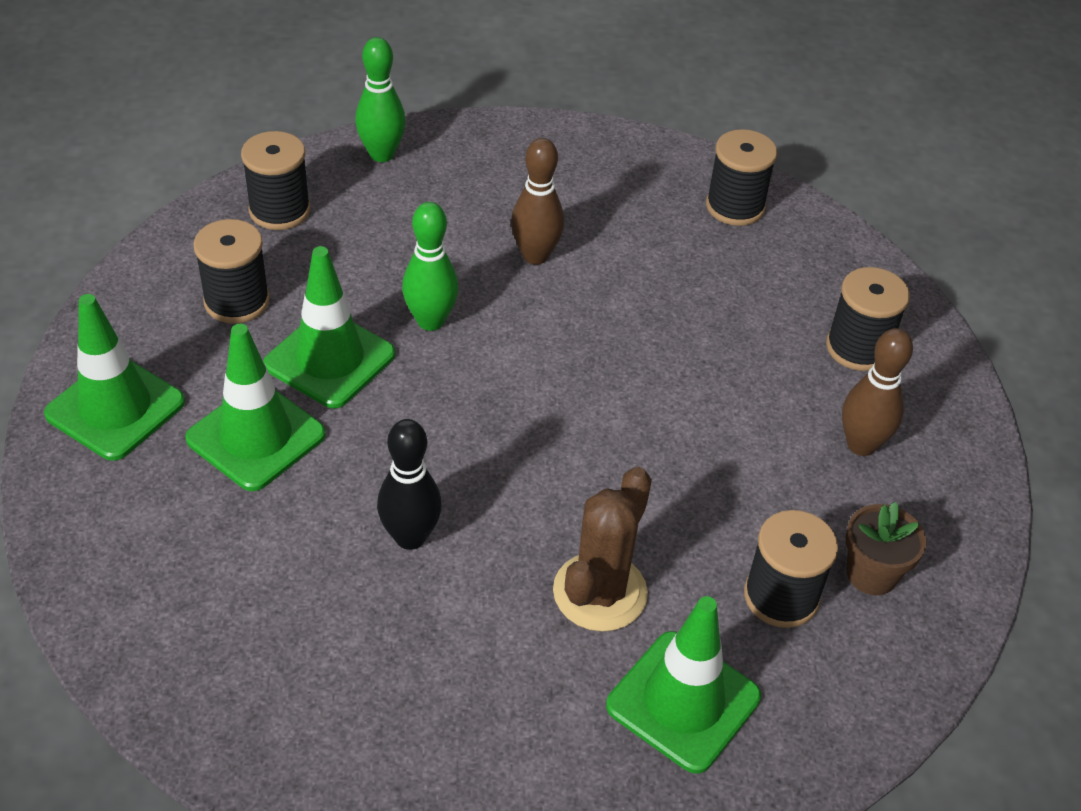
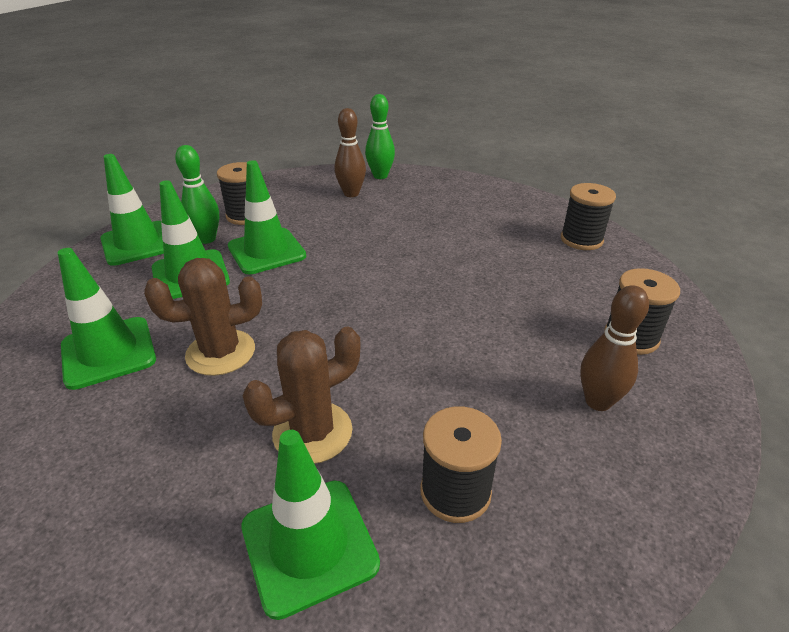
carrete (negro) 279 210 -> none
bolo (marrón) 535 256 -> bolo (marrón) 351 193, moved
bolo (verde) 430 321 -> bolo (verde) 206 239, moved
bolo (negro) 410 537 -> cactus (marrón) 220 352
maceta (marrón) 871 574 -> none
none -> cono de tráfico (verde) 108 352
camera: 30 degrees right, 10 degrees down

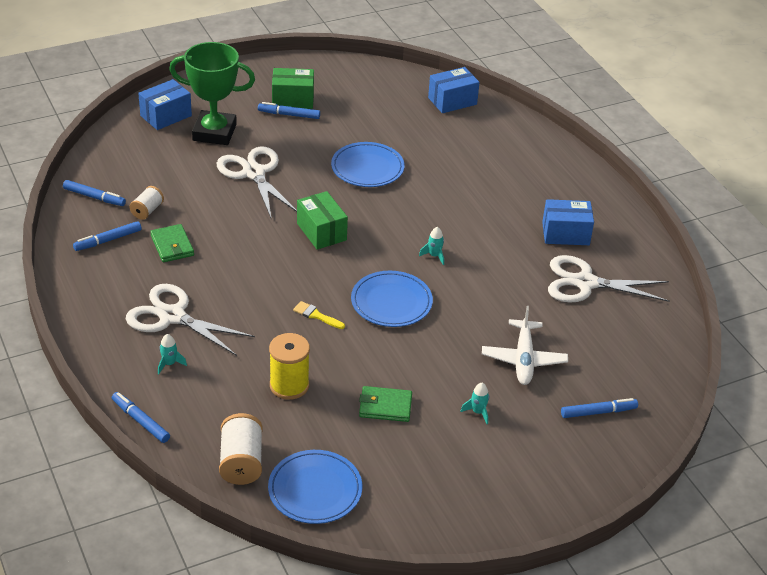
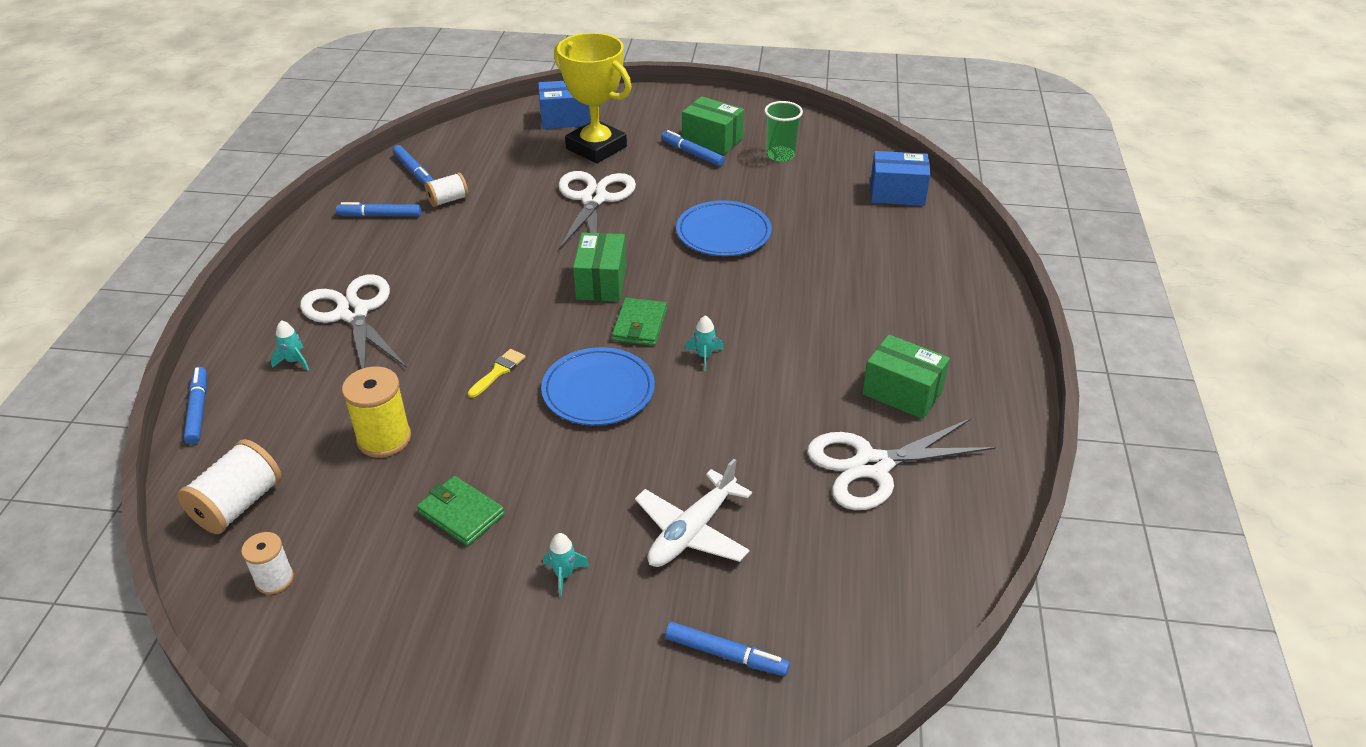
trofeo (verde) 214 132 -> trofeo (amarillo) 596 148
caja (azul) 565 234 -> caja (verde) 902 392
cartera (verde) 172 245 -> cartera (verde) 640 325, moved
tijeras (blanco) 585 283 -> tijeras (blanco) 872 466, 60 degrees counterclockwise
pincel (amarillo) 316 315 -> pincel (amarillo) 498 371, 60 degrees clockwise
plato (azul) 315 490 -> carrete (blanco) 274 579
none -> vaso (verde) 780 155
camera: 35 degrees right, 0 degrees up

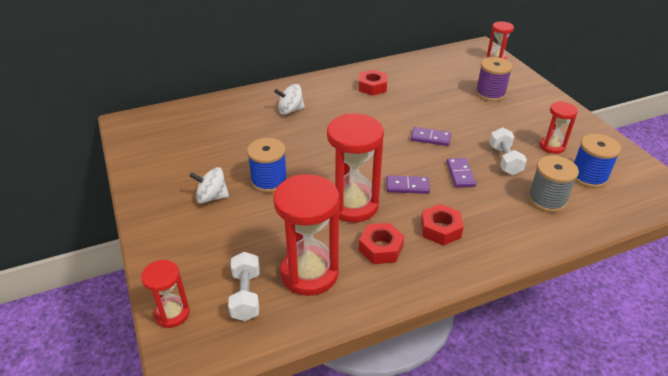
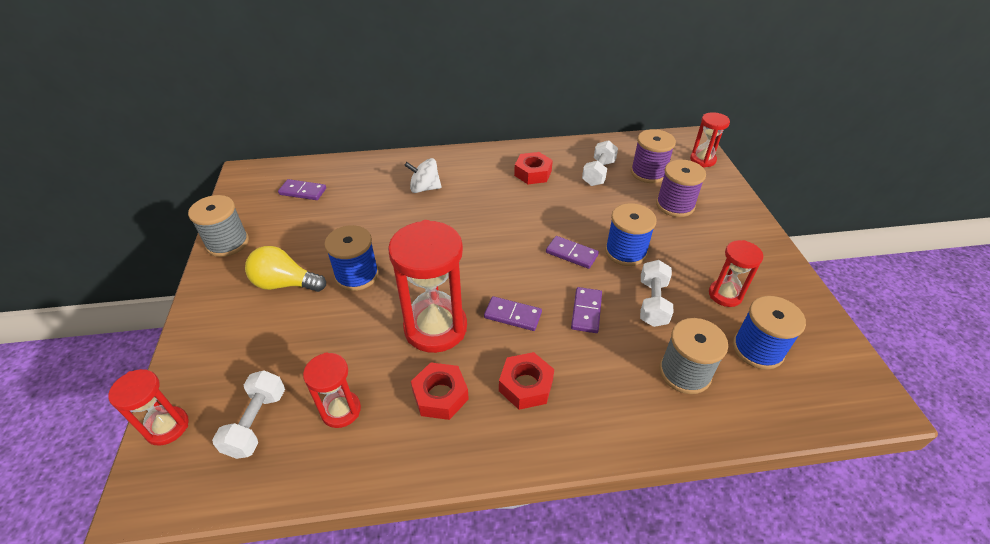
peonza (blanco) 212 197 -> bombilla (amarillo) 285 284
reloj de arena (rojo) 309 273 -> reloj de arena (rojo) 341 410, x0.55
none -> carrete (morado) 648 173
none -> mancuerna (blanco) 598 173
none -> ficha de dominó (morado) 303 191
none -> carrete (gris) 227 243
none -> carrete (azul) 625 252
camera: 15 degrees right, 5 degrees up

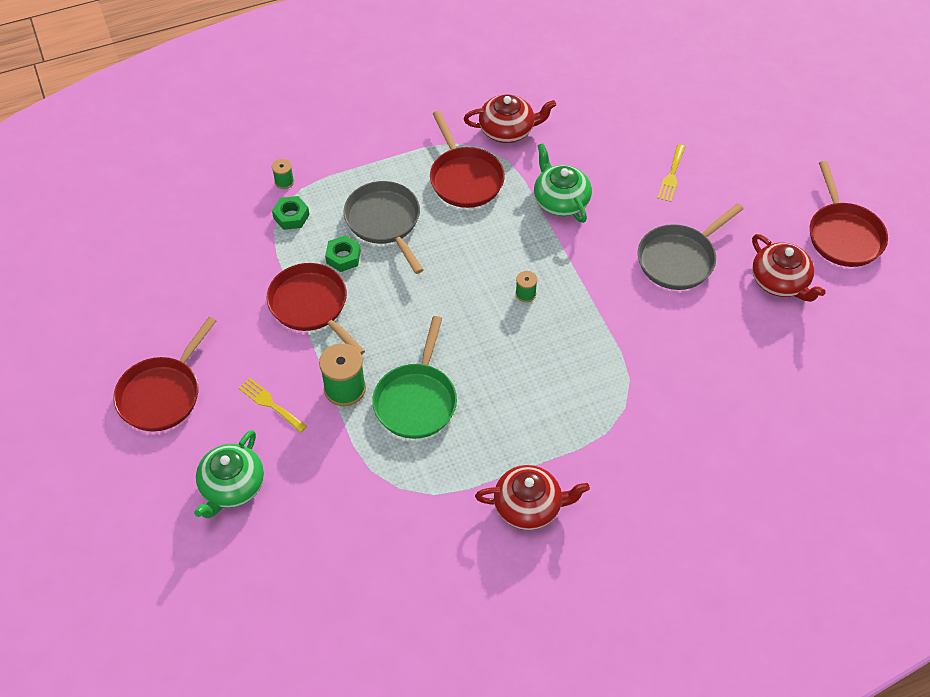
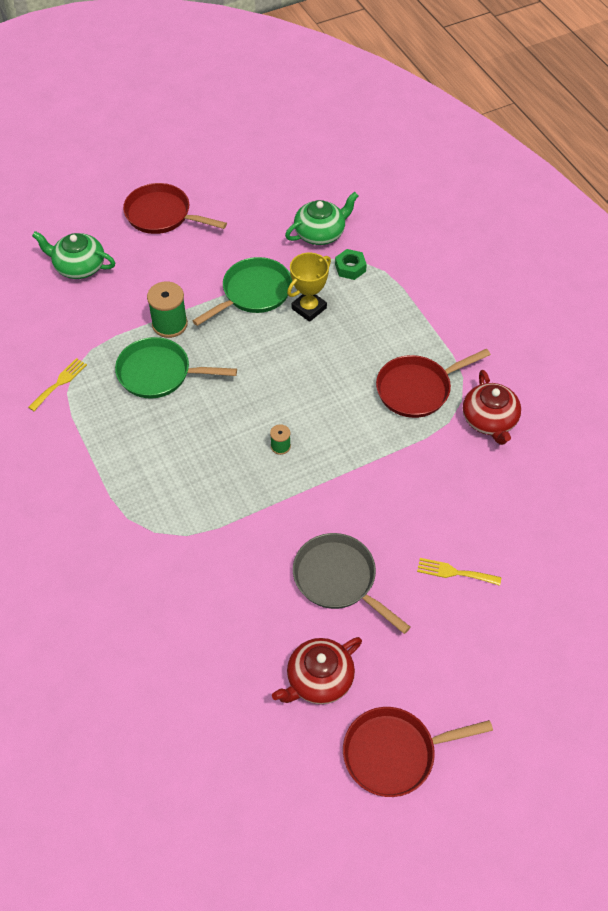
tetera (verde) 560 200 -> tetera (verde) 320 233, moved
carrete (verde) 284 182 -> none
sartén (gris) 385 222 -> none
tuerca (verde) 343 257 -> trofeo (amarillo) 309 308
sartén (rojo) 311 306 -> sartén (verde) 253 293
tenedor (amarillo) 270 404 -> tenedor (amarillo) 59 383, moved
tetera (rojo) 529 506 -> none
camera: 85 degrees right, 0 degrees up

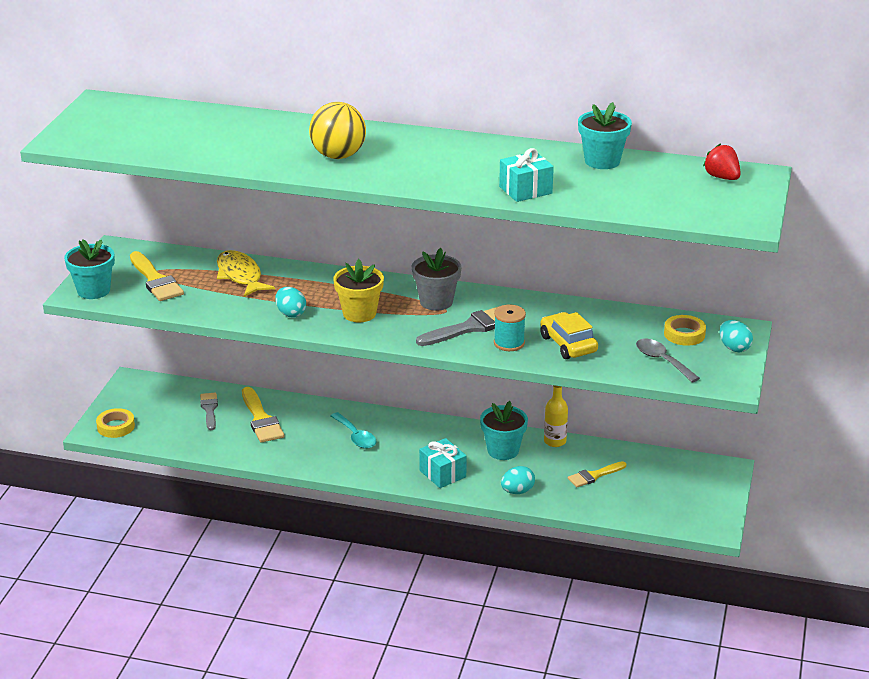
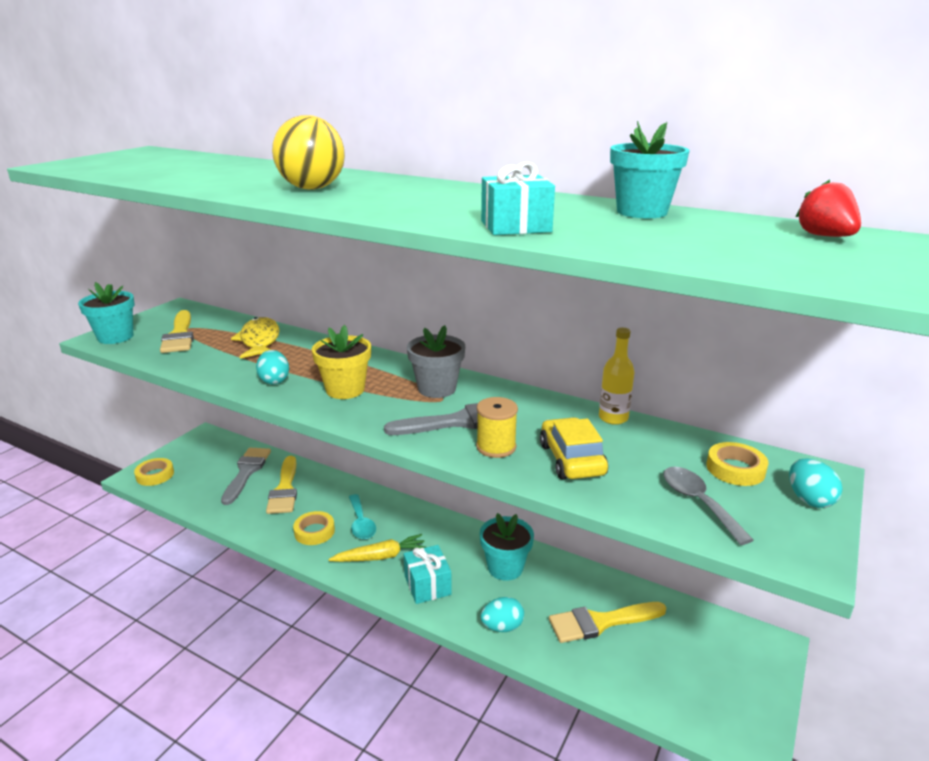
carrete (turquesa) 509 343 -> carrete (amarillo) 496 447
botella (amarillo) 555 441 -> botella (amarillo) 613 418, moved
pincel (gris) 209 409 -> pincel (gris) 246 472, x1.55
pincel (amarillo) 594 475 -> pincel (amarillo) 601 622, x1.55
none -> cinta adhesiva (amarillo) 314 531
none -> zanahoria (amarillo) 380 556
camera: 15 degrees right, 5 degrees down

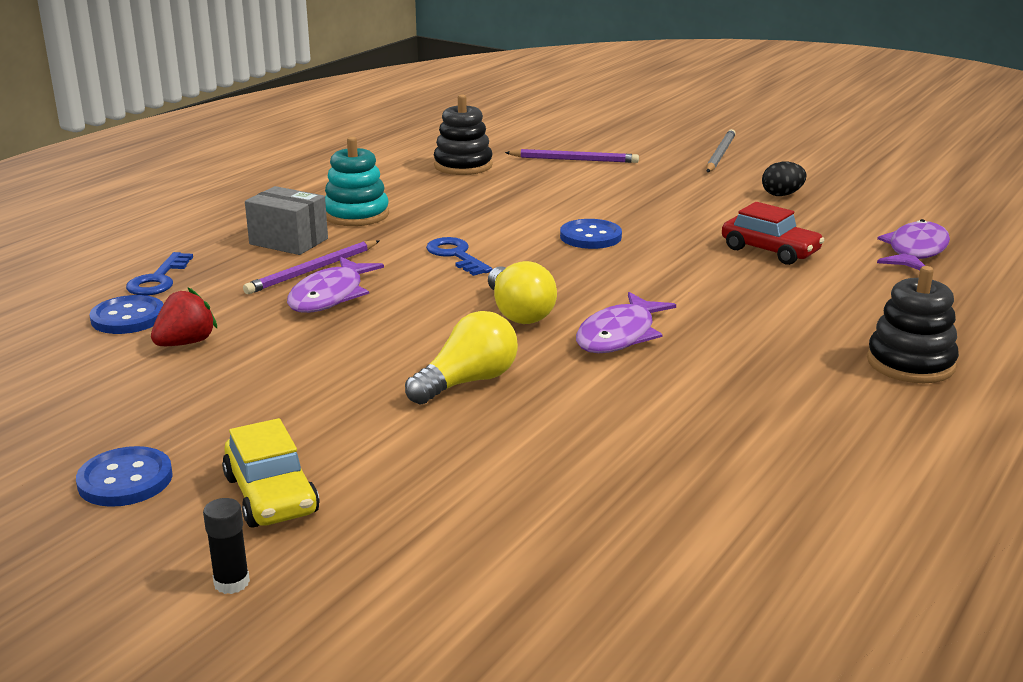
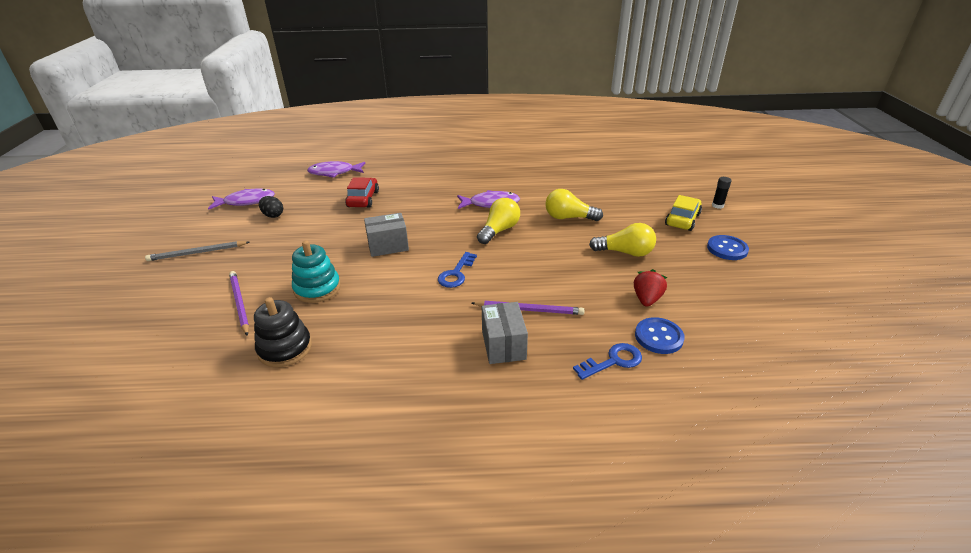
juguete apilable (turquesa) 356 215 -> juguete apilable (turquesa) 317 288, moved
botón (azul) 590 236 -> caja (gris) 388 246
pez (morado) 330 296 -> pez (morado) 246 201, moved
juguete apilable (negro) 910 363 -> none
fresa (rojo) 186 343 -> fresa (rojo) 646 299, 105 degrees clockwise
none -> bombilla (amarillo) 625 252
camera: 125 degrees left, 10 degrees up

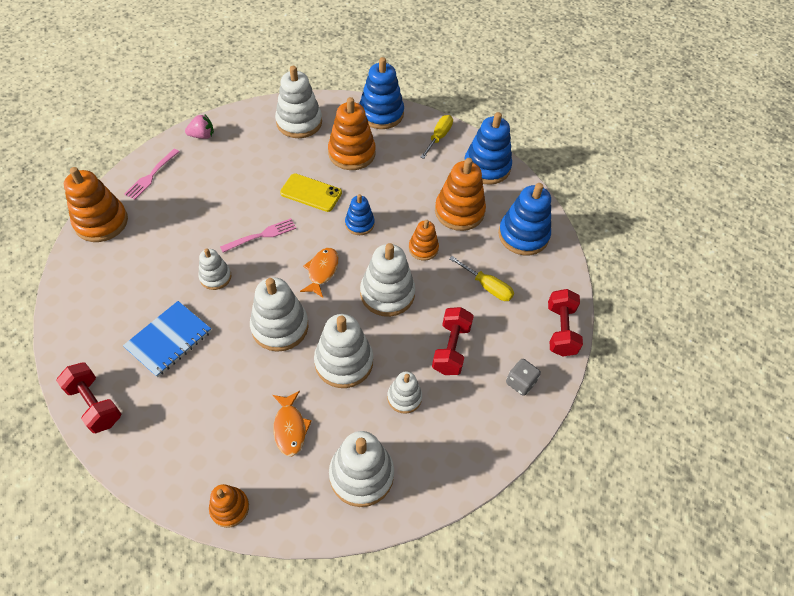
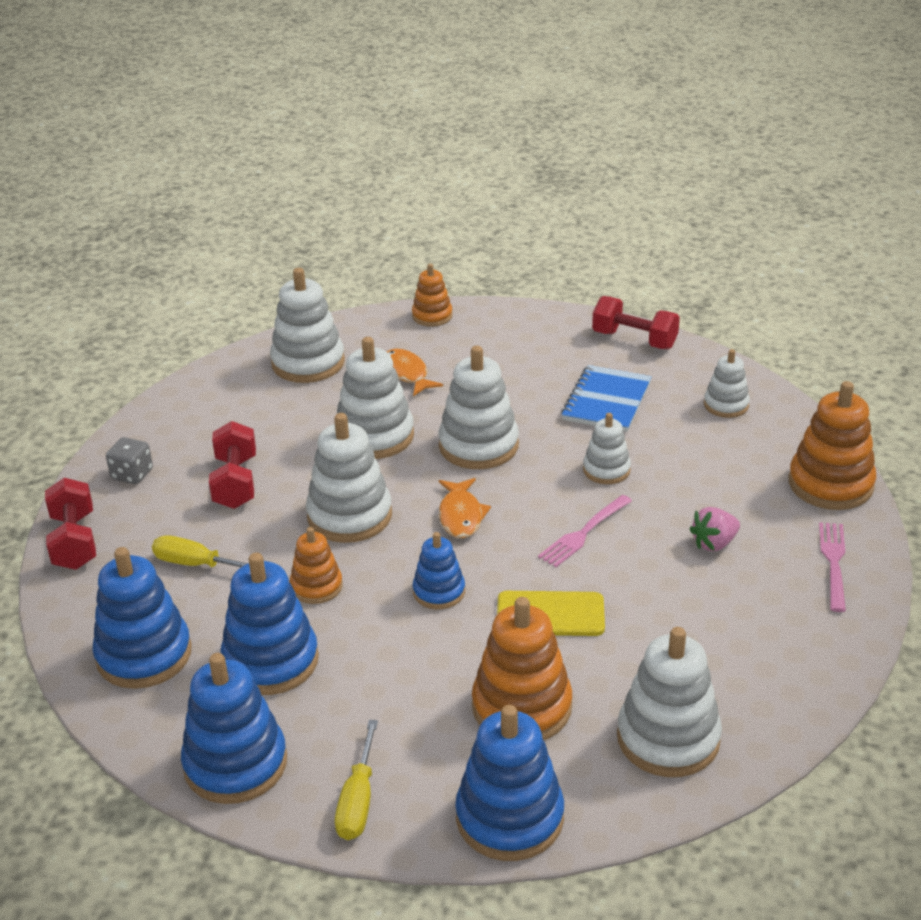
fresa (rosa) 202 136 -> fresa (rosa) 714 543, moved
juguete apilable (naranja) 459 211 -> juguete apilable (azul) 271 661
juguete apilable (blanco) 404 397 -> juguete apilable (blanco) 726 405, moved
camera: 165 degrees right, 20 degrees down

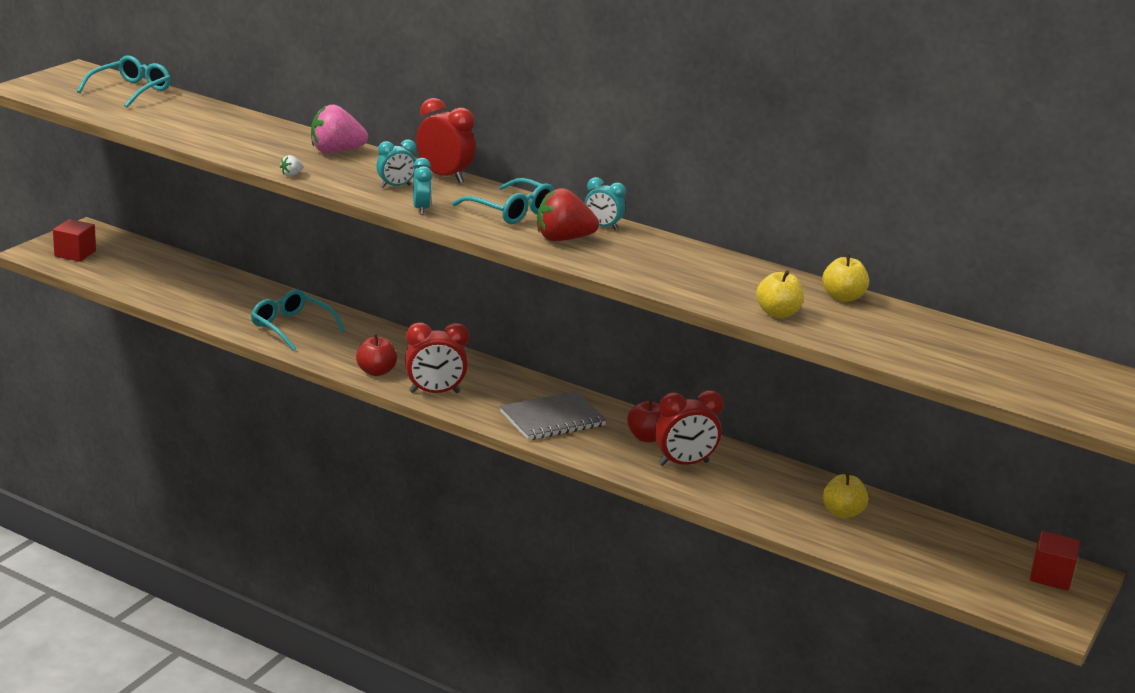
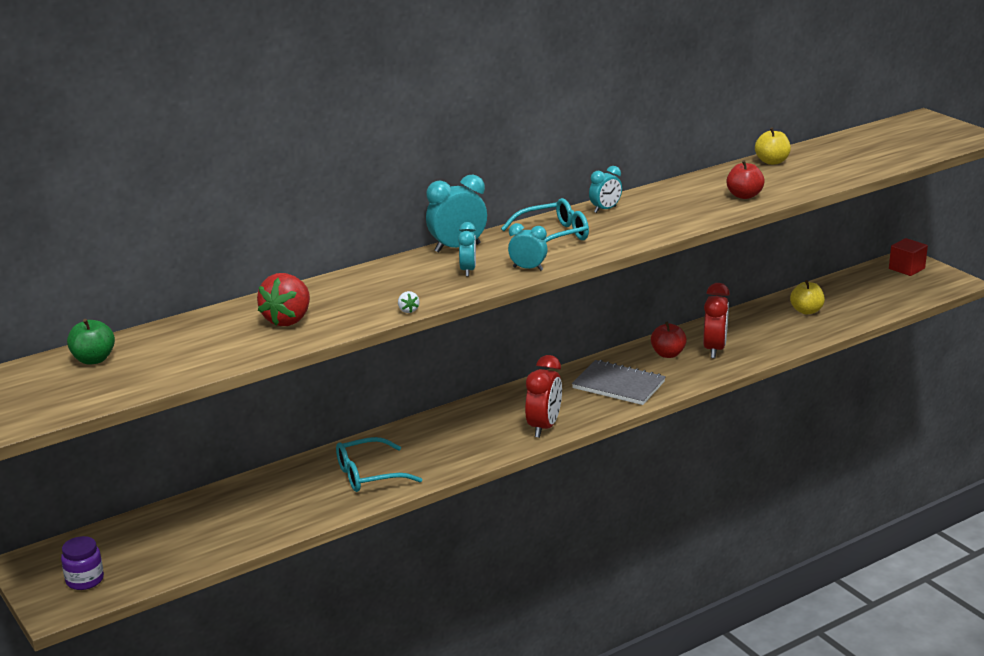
gafas (turquesa) 130 91 -> manzana (verde) 93 359
despertador (rojo) 443 176 -> despertador (turquesa) 457 248
fresa (rosa) 336 151 -> none
fresa (rojo) 563 239 -> fresa (rojo) 288 320, moved
cubo (rojo) 75 254 -> tarro (morado) 85 580
manzana (amarillo) 777 313 -> none
manzana (rojo) 376 372 -> manzana (rojo) 744 196, moved
cuaderno (gris) 552 419 -> cuaderno (gris) 618 385, 60 degrees counterclockwise
camera: 60 degrees left, 0 degrees up

